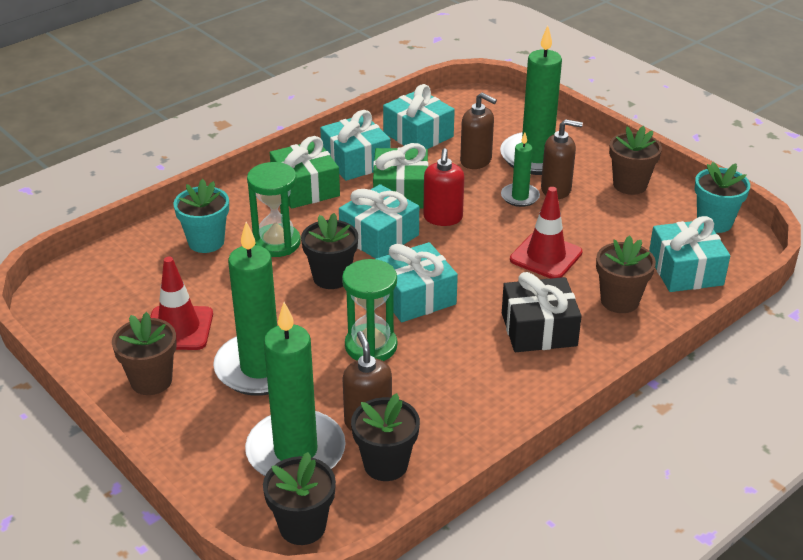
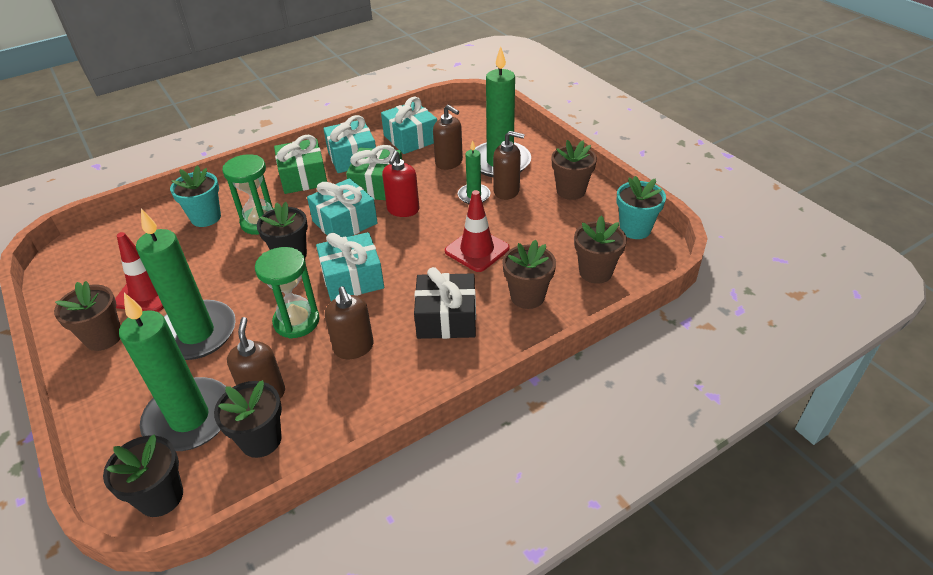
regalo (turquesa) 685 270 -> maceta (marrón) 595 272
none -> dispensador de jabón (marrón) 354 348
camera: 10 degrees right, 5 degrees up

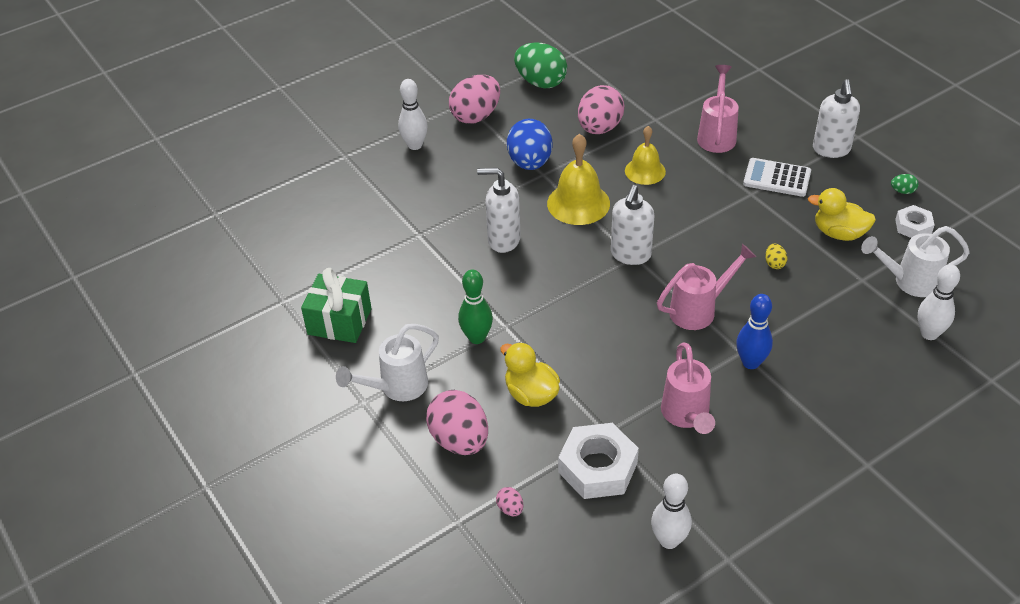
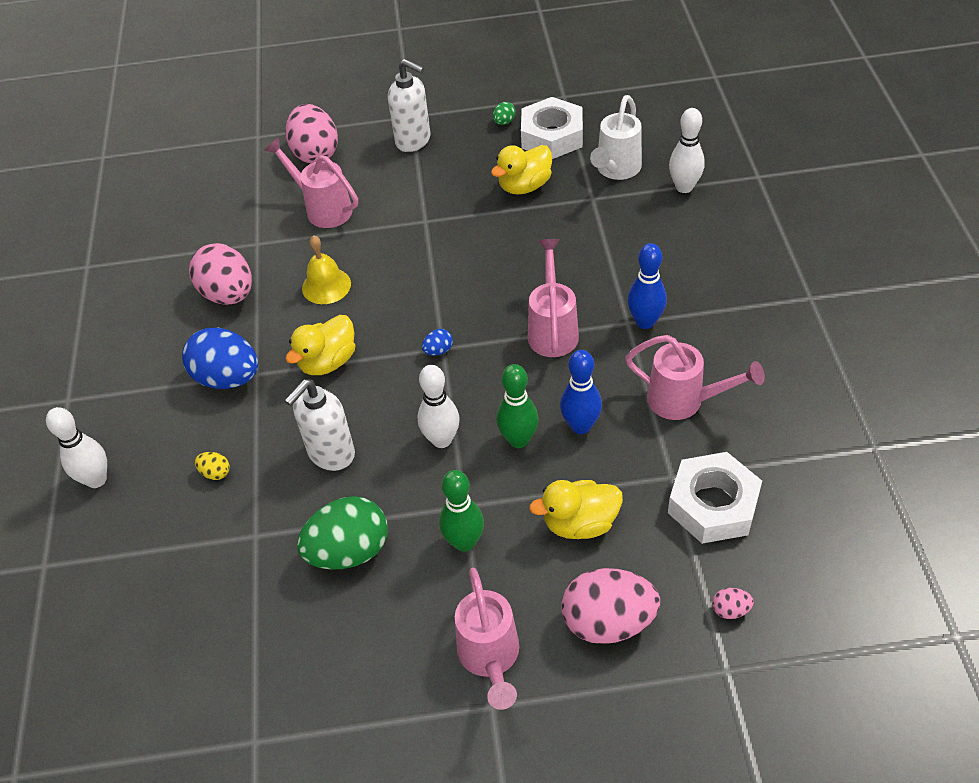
huevo (verde) 540 82 -> huevo (verde) 349 551, moved
huevo (rosa) 476 116 -> huevo (rosa) 315 153, moved
campana (amarillo) 578 203 -> pato (amarillo) 328 362
calculadora (blanco) 777 178 -> none
dispensador de jabón (blanco) 630 255 -> huevo (azul) 438 350
tuerca (blanco) 913 226 -> tuerca (blanco) 552 136, x1.77
huevo (amarillo) 774 263 -> huevo (amarillo) 215 473, moved
regalo (verde) 339 321 -> none
regadera (blanco) 396 387 -> regadera (rosa) 490 659
bolo (blanco) 669 540 -> bolo (blanco) 442 440, moved
none -> bolo (azul) 580 426
none -> bolo (verde) 518 440
camera: 60 degrees left, 5 degrees up

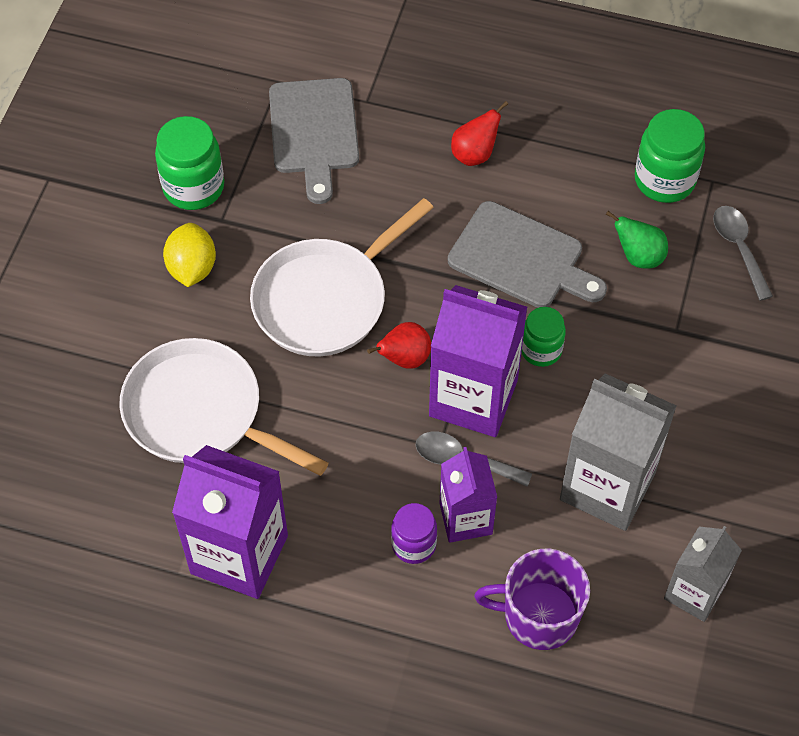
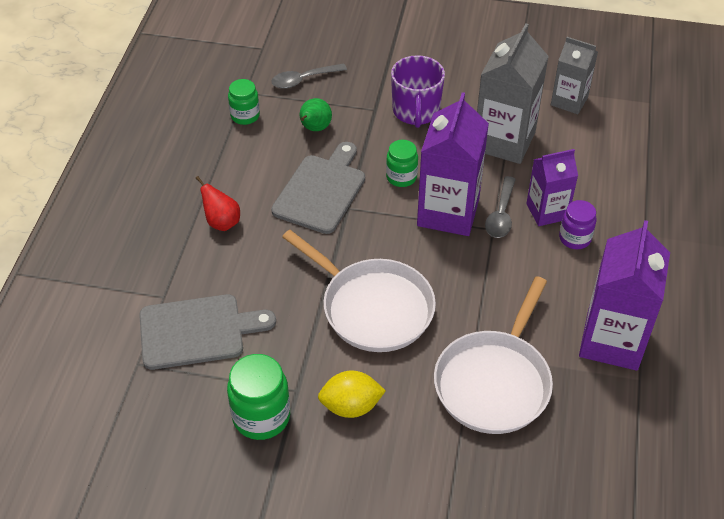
tarro (verde) 664 180 -> tarro (verde) 245 116, x0.64
pera (rojo) 404 359 -> none
taza (morado) 539 616 -> taza (morado) 416 111, moved
camera: 95 degrees left, 10 degrees down

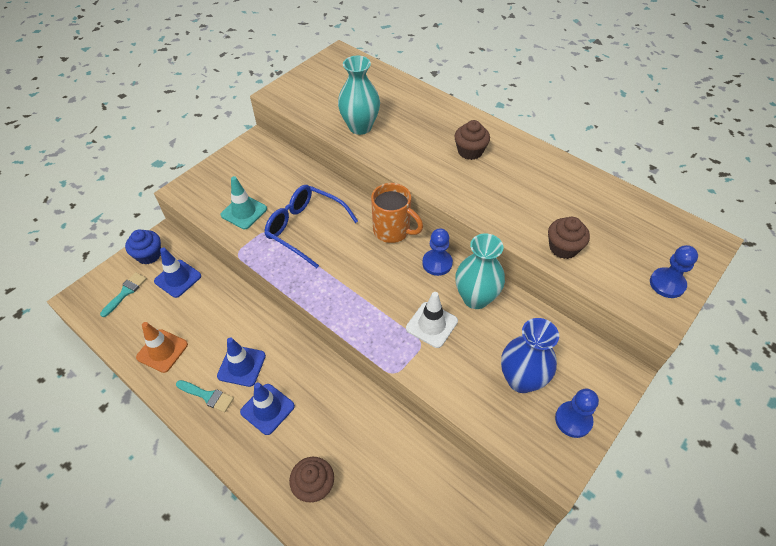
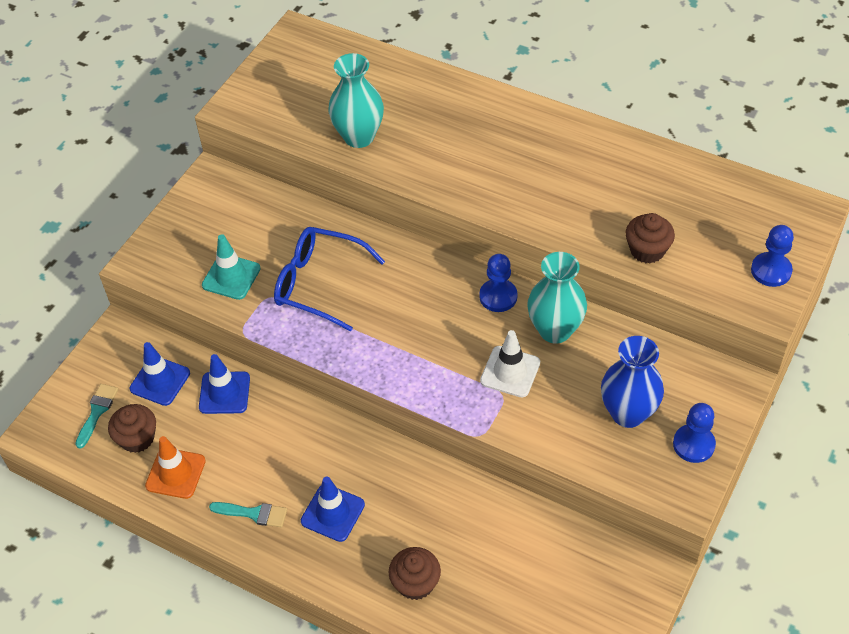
magdalena (marrón) 470 151 -> magdalena (marrón) 137 438, moved
taza (naranja) 393 230 -> none
magdalena (azul) 149 255 -> none
cono de tráfico (azul) 241 366 -> cono de tráfico (azul) 224 393, moved
camera: 10 degrees left, 0 degrees up

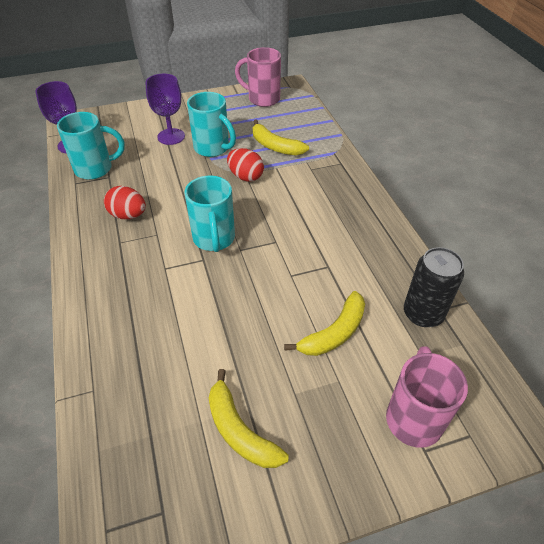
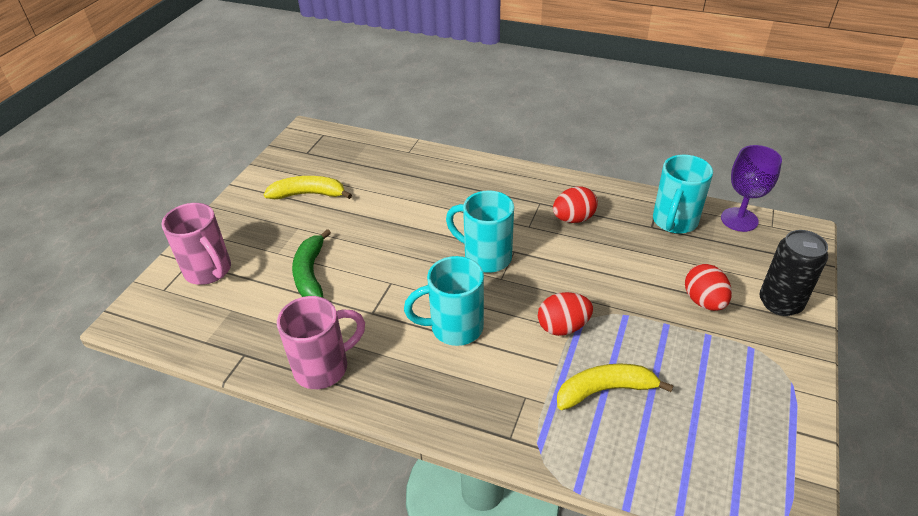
taza (rosa) 262 99 -> taza (rosa) 323 367, moved
copa (morado) 171 136 -> huevo (rojo) 704 301
taza (turquesa) 213 148 -> taza (turquesa) 454 328, moved
lata (negro) 423 314 -> lata (negro) 780 303, moved
plátano (amarillo) 334 333 -> plátano (verde) 310 273
camera: 130 degrees right, 5 degrees down

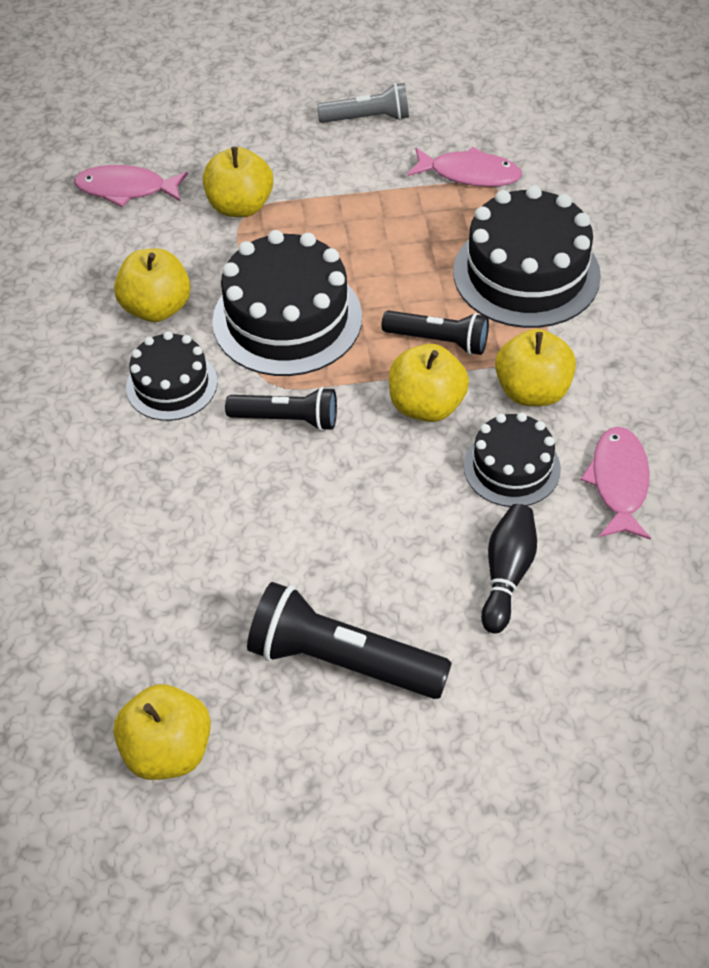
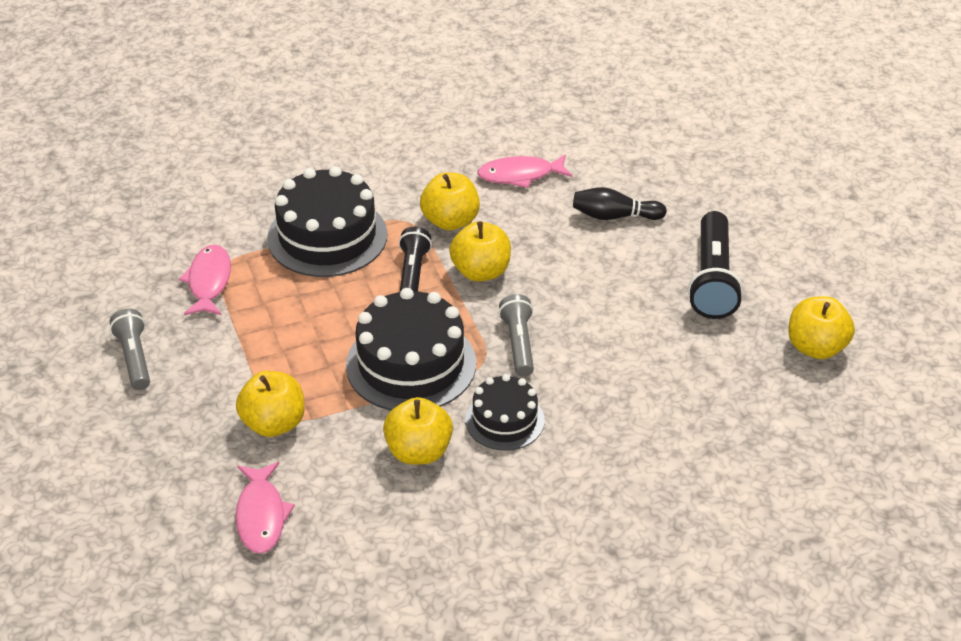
lámpara de mano (negro) 287 419 -> lámpara de mano (gris) 518 344
tarta (negro) 512 467 -> none
camera: 105 degrees left, 10 degrees down

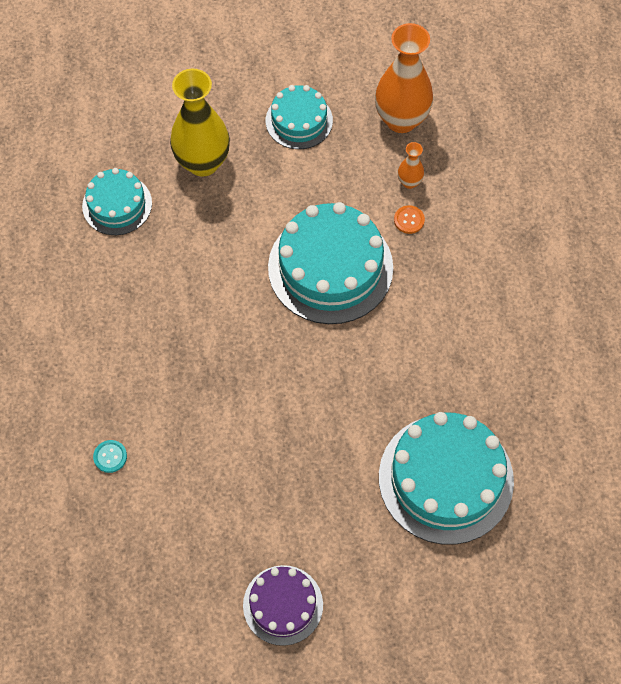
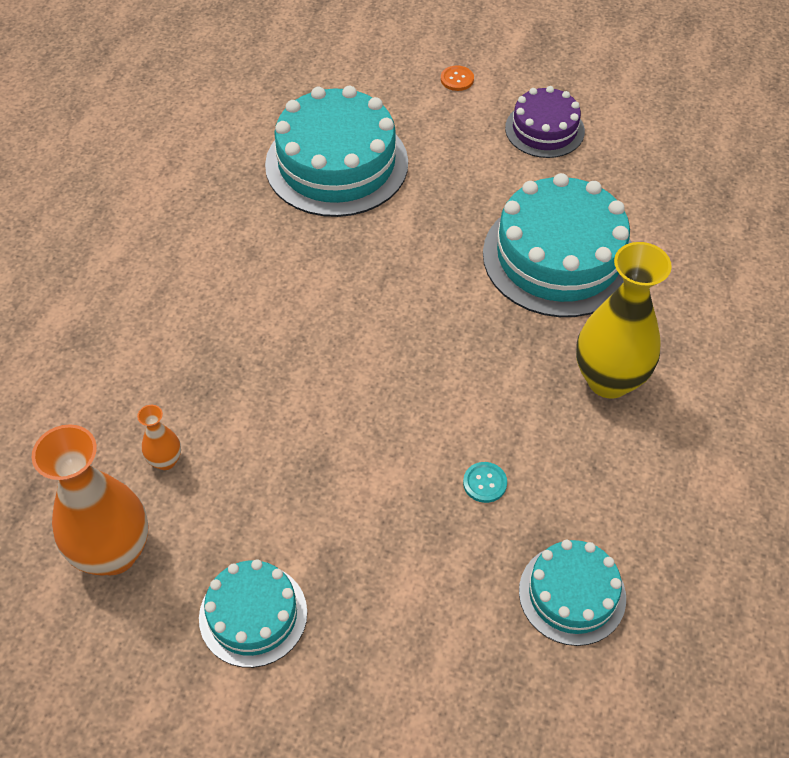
florero (amarillo) 203 162 -> florero (amarillo) 609 380, moved
tarta (turquesa) 330 267 -> tarta (turquesa) 558 257, moved
botón (naranja) 409 220 -> botón (naranja) 457 79, moved
botón (turquesa) 110 456 -> botón (turquesa) 484 483, moved
camera: 155 degrees left, 10 degrees down

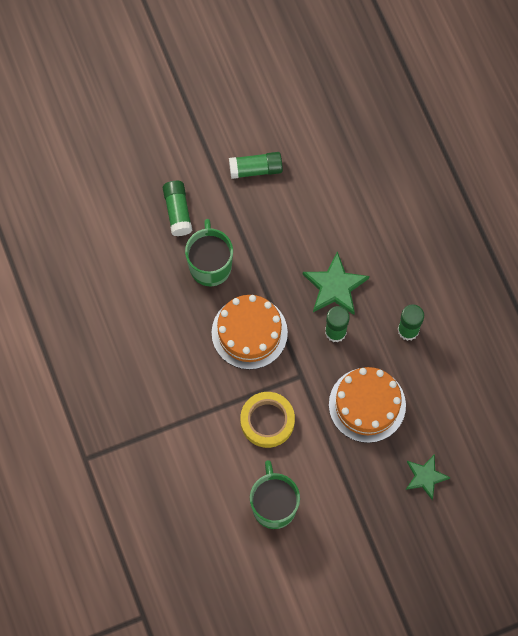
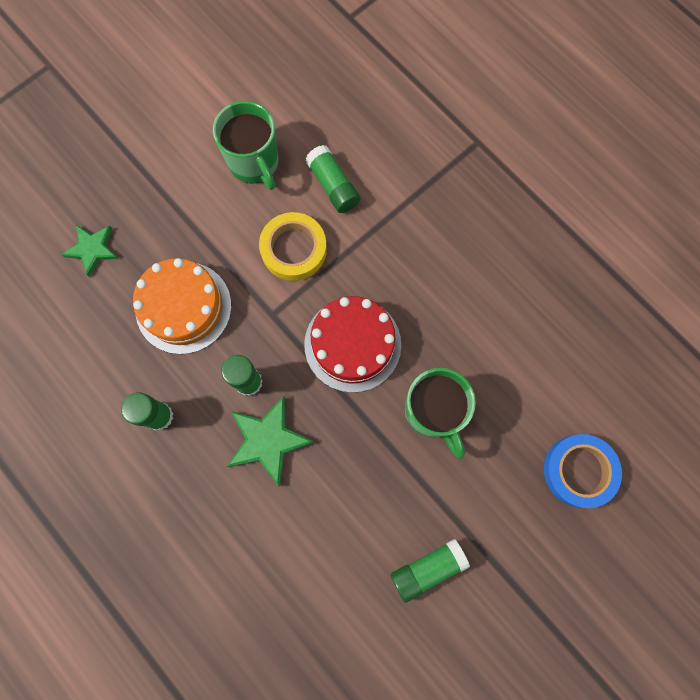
barra de pegamento (verde) 178 211 -> barra de pegamento (verde) 333 186, moved
tarta (naranja) 249 332 -> tarta (rojo) 352 344
none -> cinta adhesiva (azul) 579 471
camera: 160 degrees right, 5 degrees up

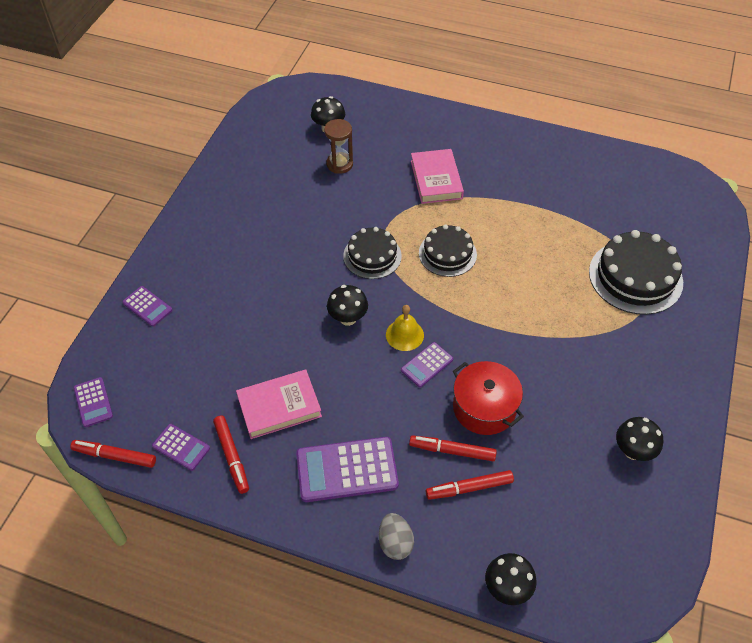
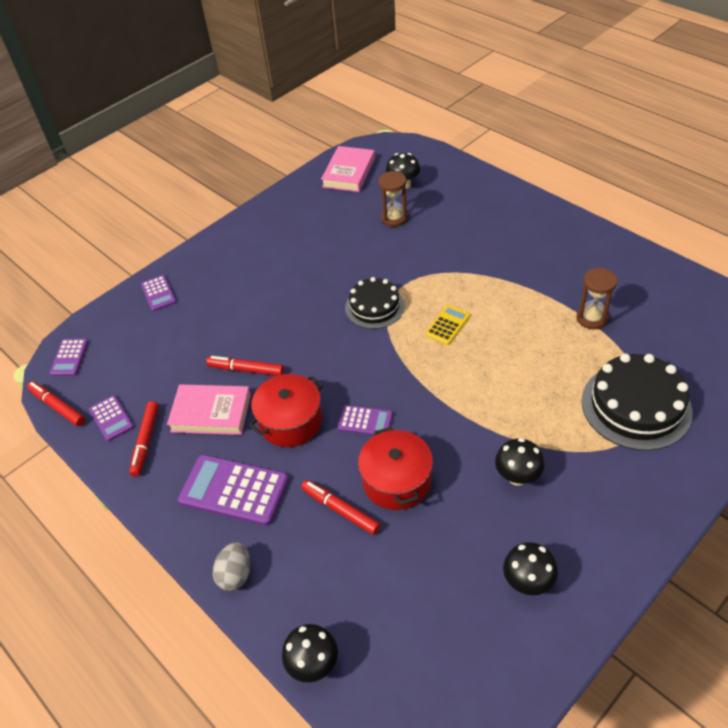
libro (rosa) 436 179 -> libro (rosa) 349 172, moved
tarta (negro) 447 254 -> calculadora (amarillo) 448 325
seta (negro) 348 318 -> seta (negro) 517 476, moved
campana (amarillo) 404 335 -> none
calculadora (morado) 427 365 -> calculadora (morado) 365 421, 150 degrees counterclockwise
rotulador (rojo) 469 488 -> rotulador (rojo) 246 370, moved
none -> reloj de arena (marrón) 592 318
none -> olla (rojo) 290 421
camera: 30 degrees right, 5 degrees down

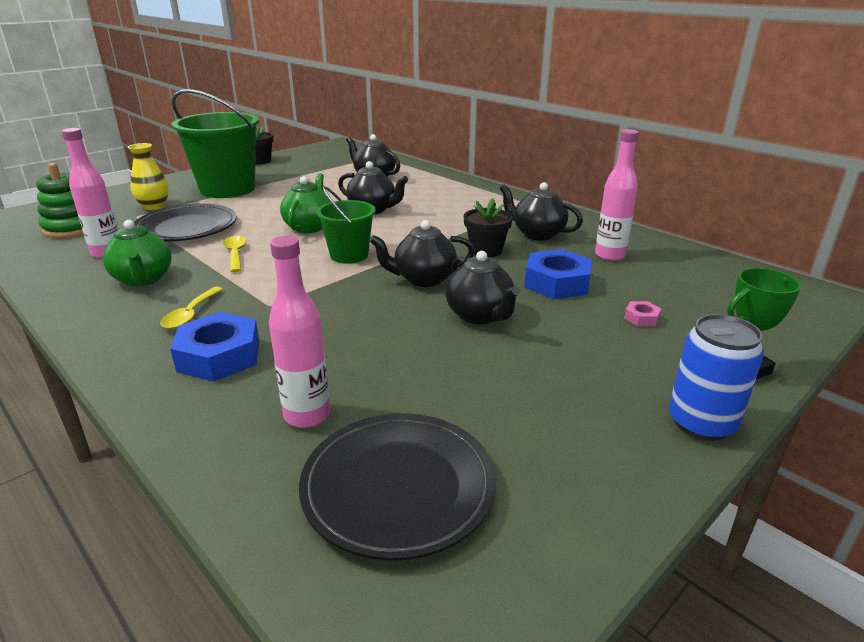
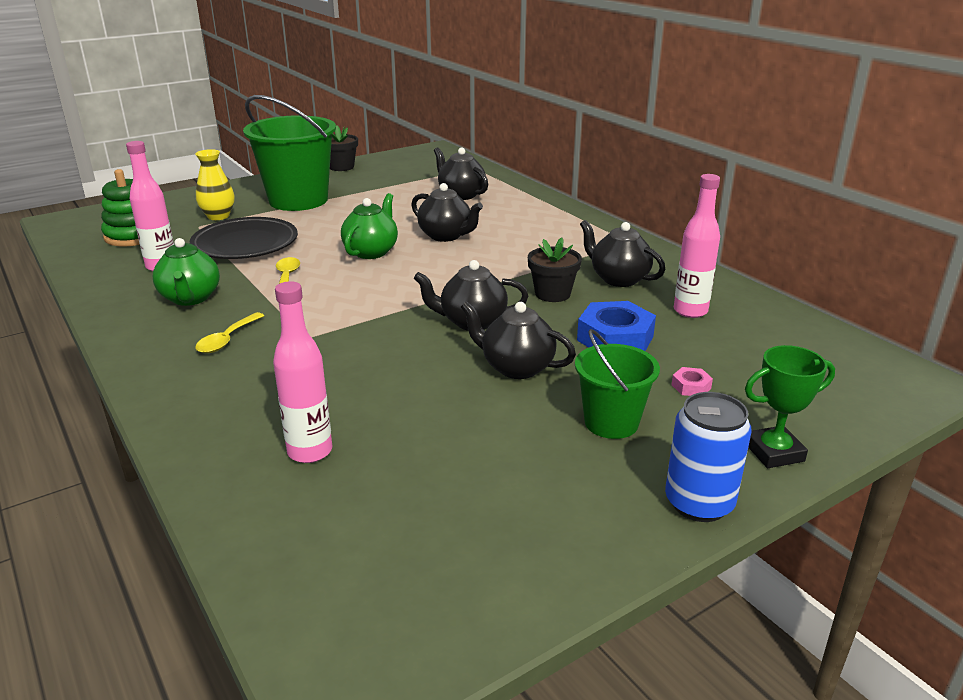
balde (verde) 349 255 -> balde (verde) 611 422, moved
tetera (negro) 480 315 -> tetera (negro) 516 367, 135 degrees clockwise
tuerca (azul) 219 356 -> none
plato (negro) 398 488 -> none
camera: 10 degrees right, 0 degrees up

